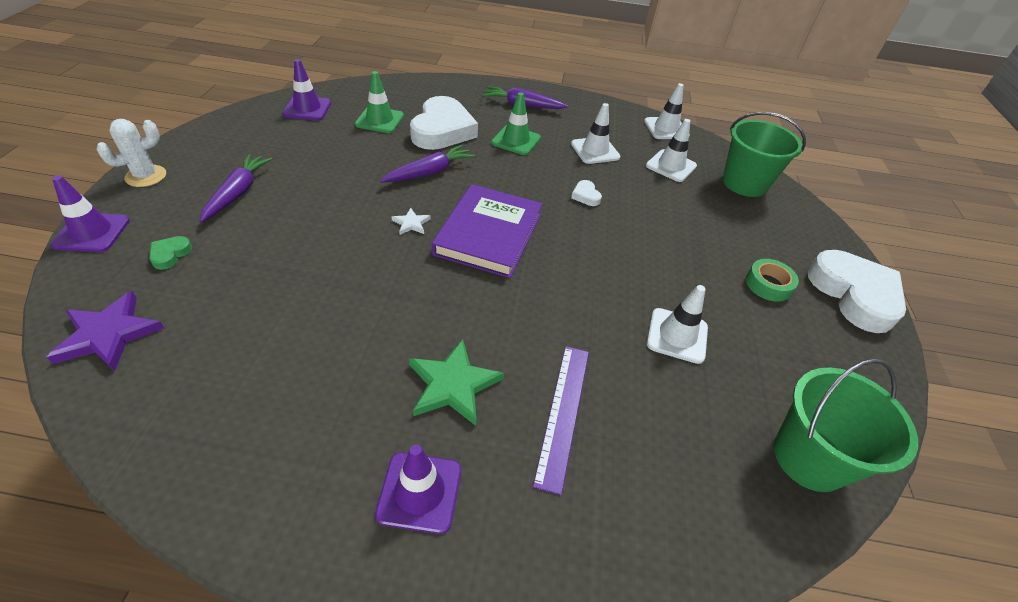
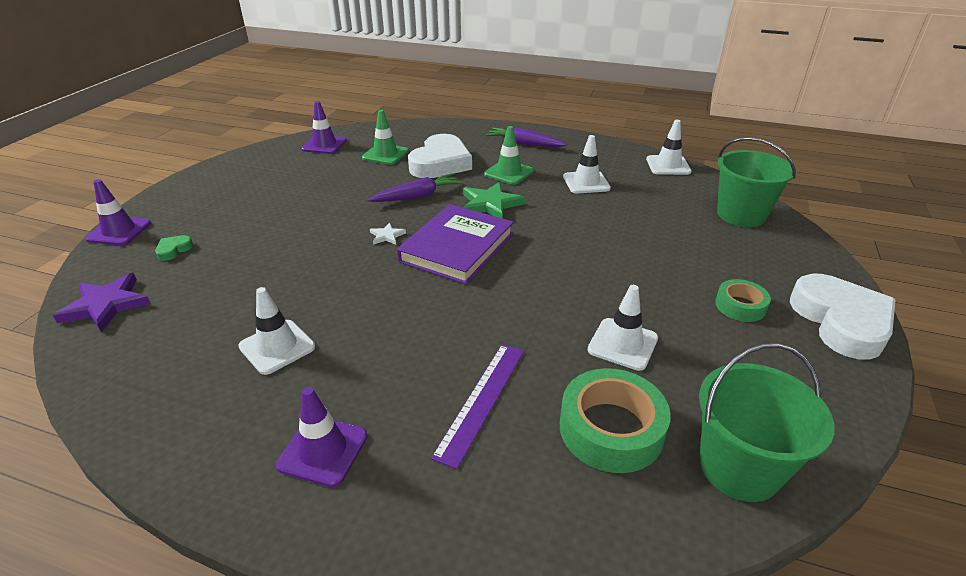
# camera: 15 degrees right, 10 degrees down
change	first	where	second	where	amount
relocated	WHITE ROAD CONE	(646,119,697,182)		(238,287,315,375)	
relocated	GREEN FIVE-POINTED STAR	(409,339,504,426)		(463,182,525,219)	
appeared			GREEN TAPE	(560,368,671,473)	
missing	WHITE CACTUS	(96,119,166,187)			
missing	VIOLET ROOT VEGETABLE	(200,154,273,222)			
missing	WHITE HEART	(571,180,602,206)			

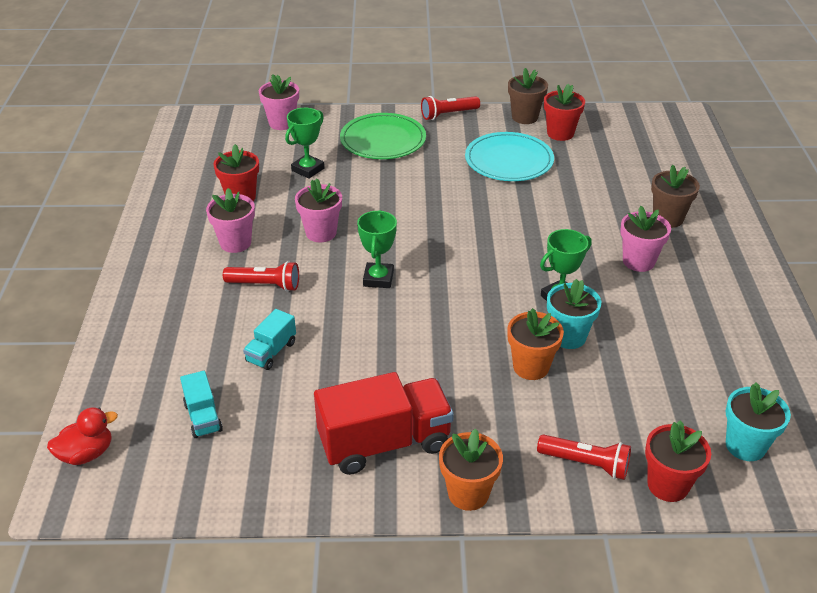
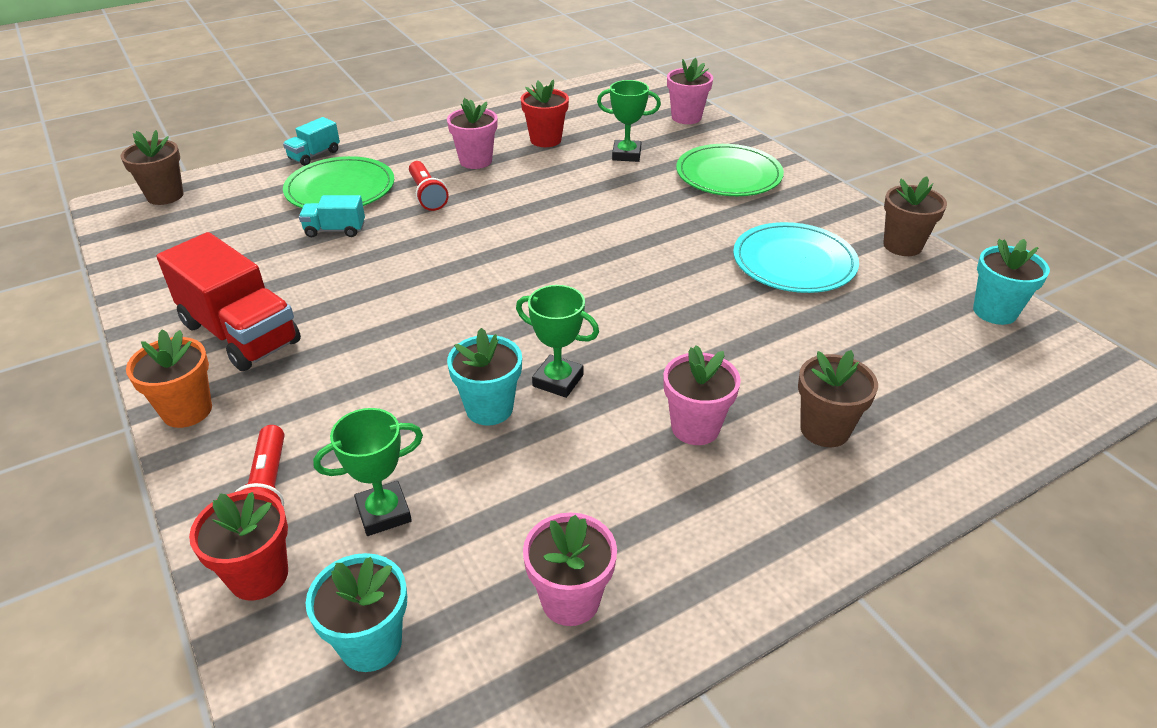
# camera: 60 degrees right, 0 degrees up
change	first	where	second	where	amount
exchanged	CRIMSON TOY DUCK	(47,407,118,465)	DARK BROWN PLANT POT	(121,130,183,205)	
relocated	TURQUOISE TRUCK	(180,371,223,438)		(283,117,340,166)	
appeared			GREEN DINNER PLATE	(283,156,394,208)	
relocated	GREEN AWARD CUP	(357,210,397,288)		(313,408,423,536)	
relocated	PINK PLANT POT	(295,178,342,242)		(523,513,617,626)	
appeared			TURQUOISE PLANT POT	(973,239,1050,325)	
missing	CRIMSON POCKET TORCH	(421,96,480,120)			
missing	BRIGHT ORANGE PLANT POT	(508,308,564,380)			
missing	CRIMSON PLANT POT	(544,84,585,141)			

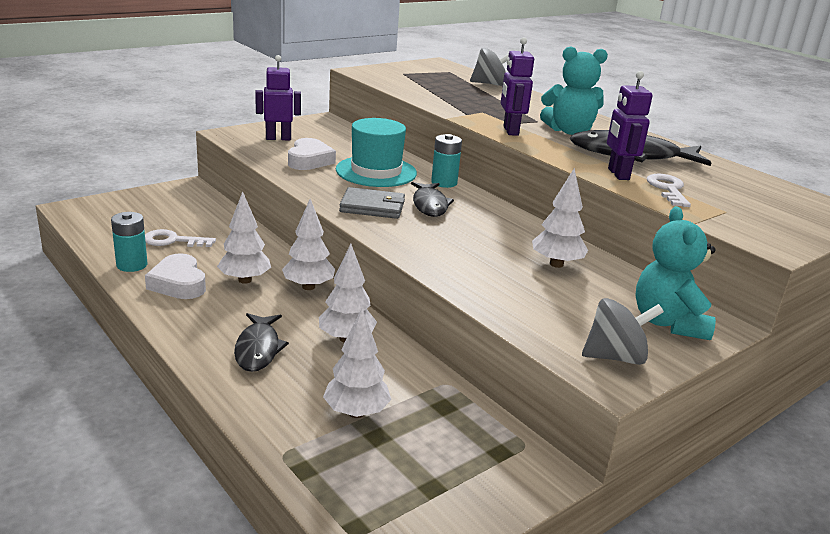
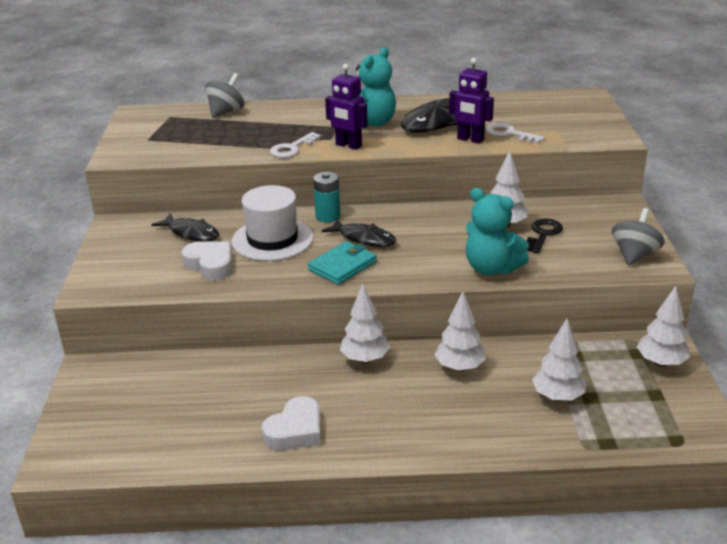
# camera: 50 degrees left, 5 degrees up
change	first	where	second	where	amount
relocated	EBONY FISH FIGURE	(234,313,289,372)		(151,213,219,242)	
colour	TURQUOISE TOP HAT	(336,118,417,187)	WHITE TOP HAT	(232,185,313,261)	
spun	WHITE HEART	(145,253,206,299)		(262,396,321,451)	60 degrees counterclockwise
relocated	WHITE DOOR KEY	(145,229,216,247)		(270,132,321,158)	
colour	GREY WALLET	(339,187,405,219)	TURQUOISE WALLET	(308,241,377,285)	
relocated	TURQUOISE TEDDY BEAR	(635,206,716,340)		(466,188,529,275)	
appeared			EBONY DOOR KEY	(527,218,563,253)	
relocated	WHITE TOY TREE	(217,191,271,284)		(637,286,690,367)	
missing	TURQUOISE AA BATTERY	(111,212,147,272)			
missing	VIOLET TOY ROBOT	(255,55,301,140)			

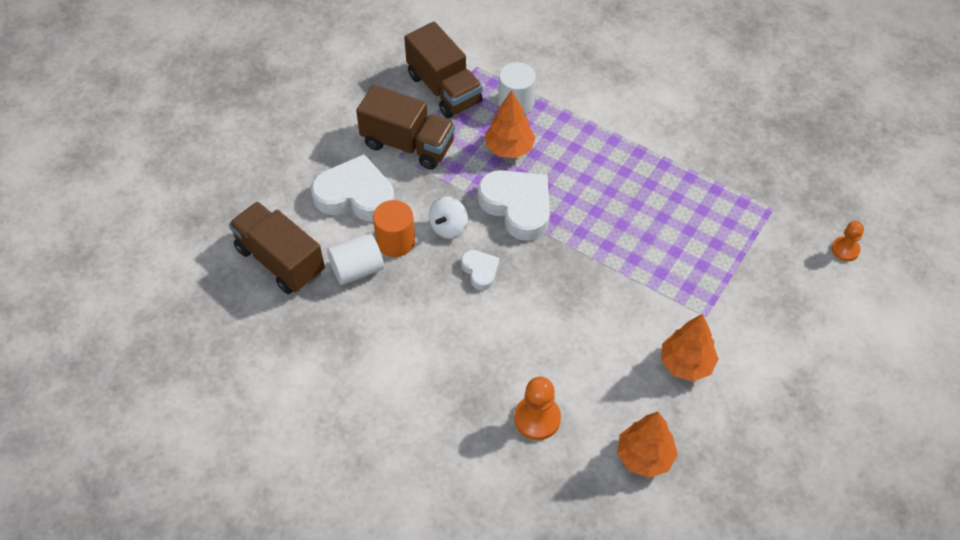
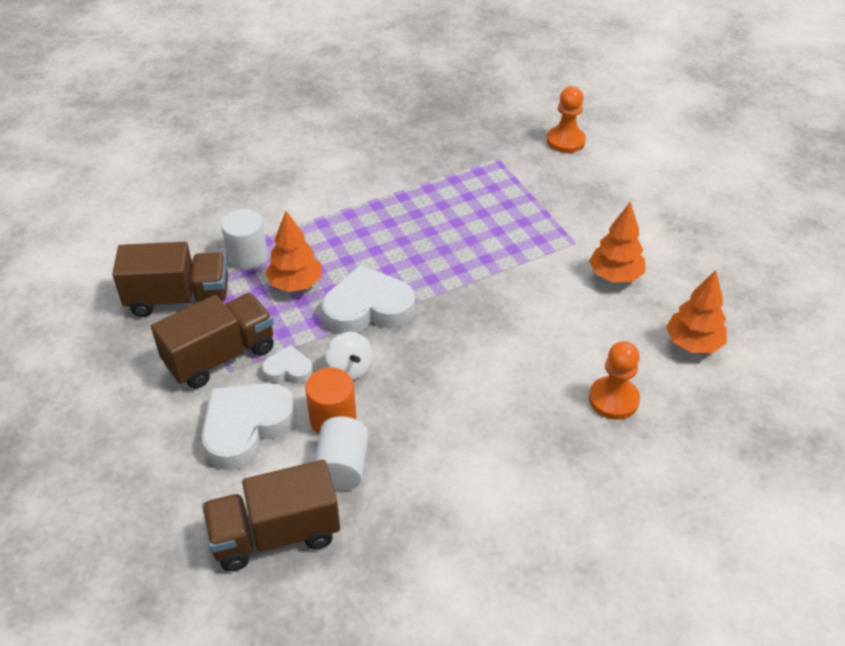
# camera: 60 degrees left, 10 degrees down
change	first	where	second	where	amount
relocated	WHITE HEART	(461,250,499,290)		(262,345,313,384)	
size	BRIGHT ORANGE CHESS PAWN	(831,221,864,261)		(547,86,586,153)	x1.54

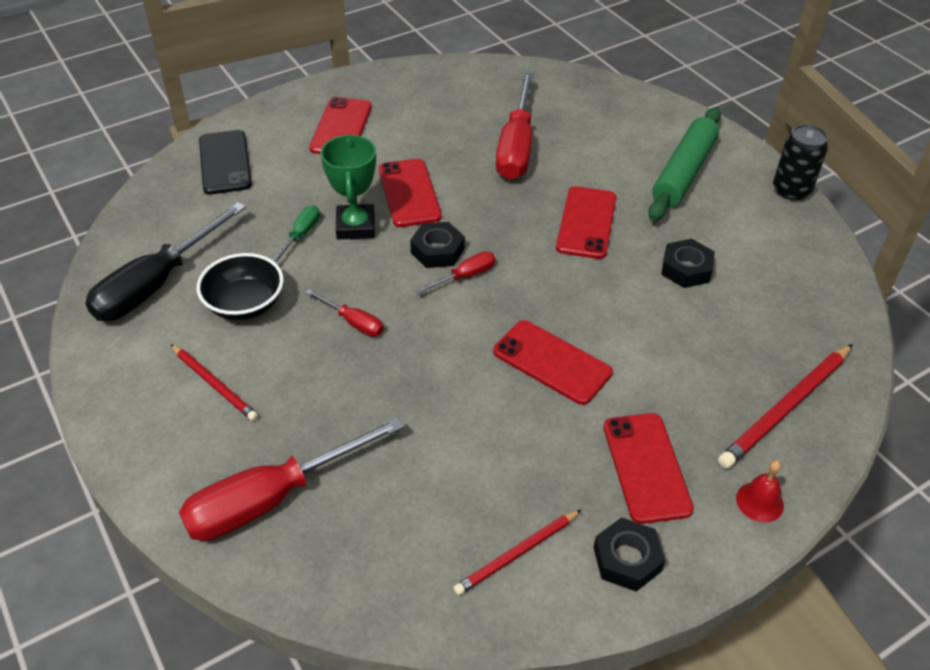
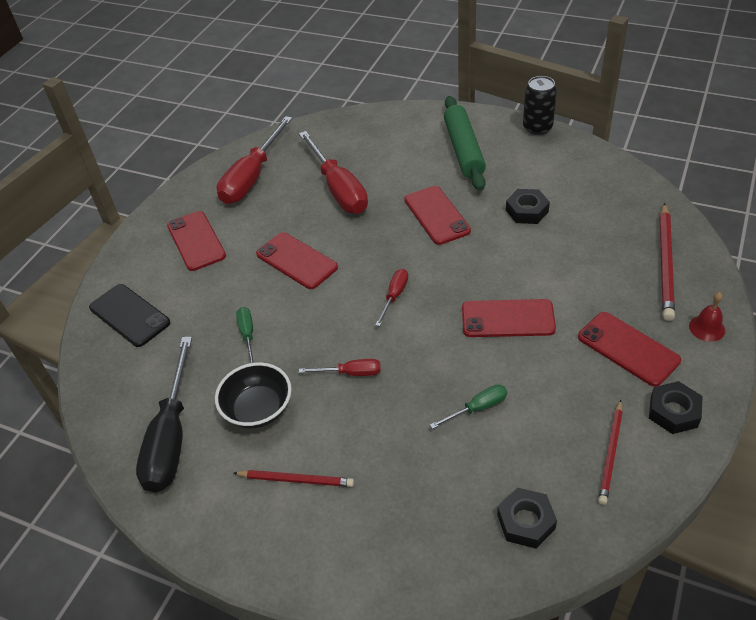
# camera: 30 degrees left, 0 degrees up
change	first	where	second	where	amount
relocated	CRIMSON SCREWDRIVER	(179,417,404,541)		(217,116,292,204)	
appeared			GREEN SCREWDRIVER	(430,385,507,429)	
relocated	EBONY HEXAGON NUT	(410,222,465,268)		(497,488,557,548)	
missing	GREEN AWARD CUP	(320,134,376,240)			

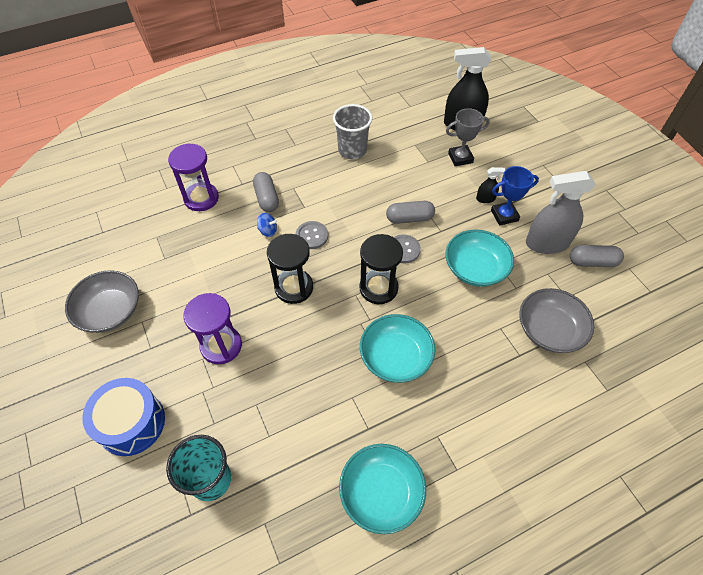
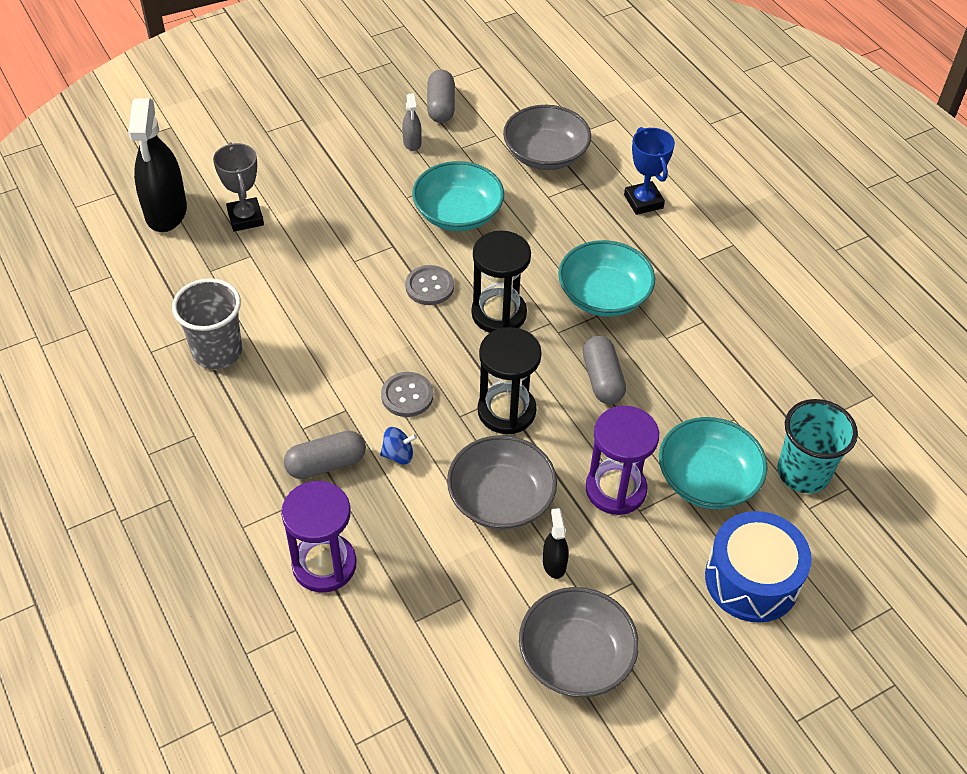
# camera: 95 degrees left, 5 degrees down
change	first	where	second	where	amount
spun	COBALT TOY TOP	(257,213,277,237)		(380,427,417,465)	75 degrees clockwise
size	GREY SPRAY BOTTLE	(526,171,596,254)		(402,93,422,151)	x0.46
appeared			GREY SERVING BOWL	(447,435,557,530)	
relocated	EBONY SPRAY BOTTLE	(476,167,505,203)		(543,508,569,579)	
relocated	GREY CAPSULE	(386,201,435,224)		(583,336,626,404)	
relocated	COBALT AWARD CUP	(491,166,539,226)		(624,127,675,215)	
relocated	TURQUOISE SERVING BOWL	(339,444,426,534)		(659,417,768,509)	

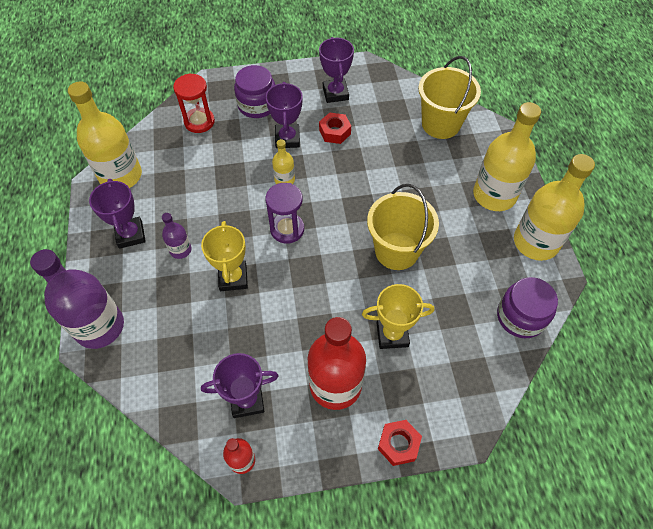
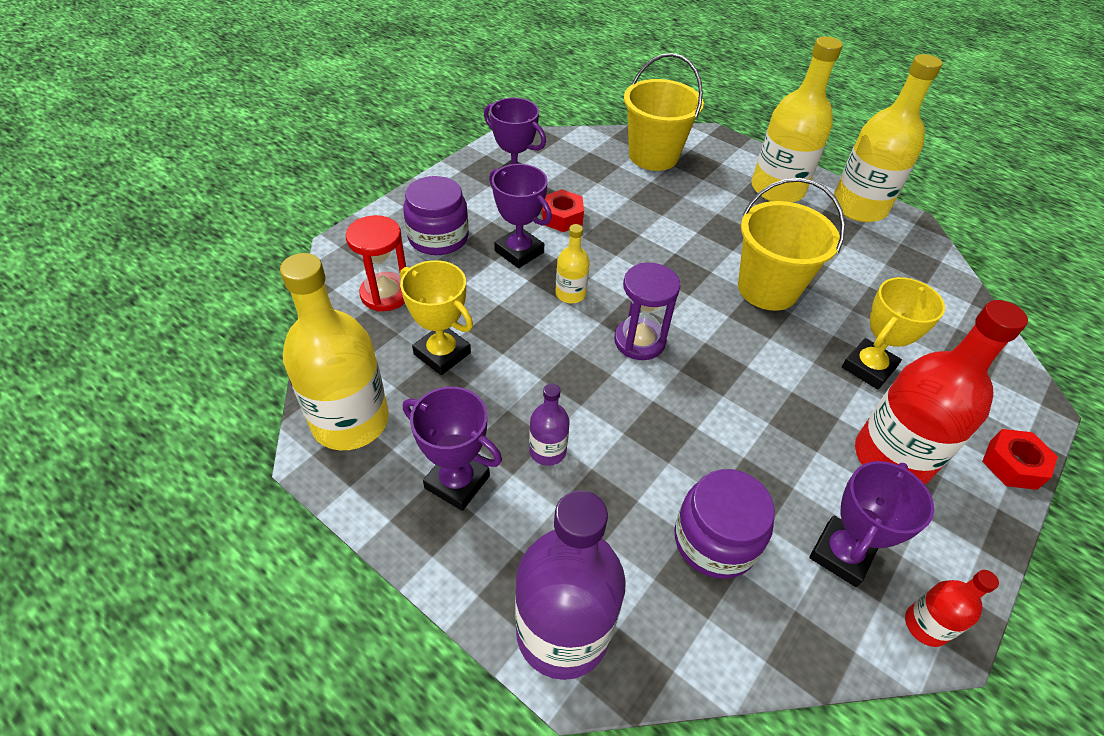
# camera: 45 degrees left, 10 degrees down
change	first	where	second	where	amount
relocated	YELLOW AWARD CUP	(201,221,248,291)		(400,260,473,375)	
relocated	VIOLET PRESERVE JAR	(497,277,558,338)		(674,469,775,579)	

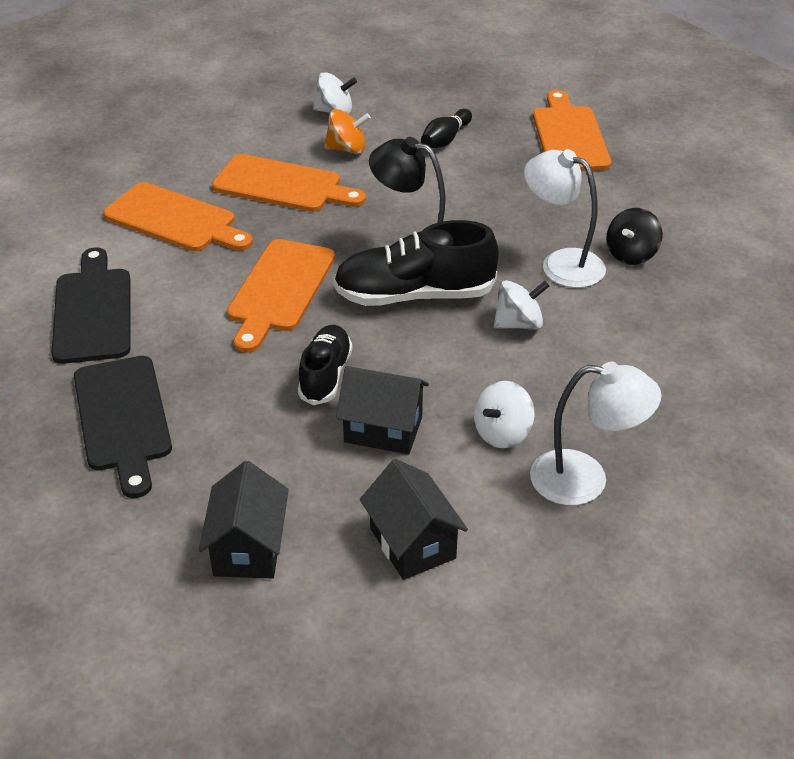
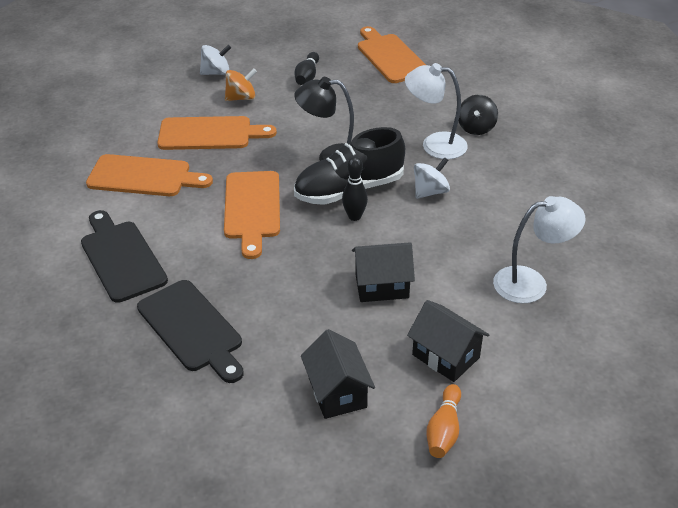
# camera: 20 degrees left, 0 degrees up
change	first	where	second	where	amount
appeared			EBONY SKITTLE	(342,156,368,221)	
appeared			BRIGHT ORANGE SKITTLE	(426,384,461,458)	
missing	EBONY SNEAKER	(298,325,353,405)			
missing	WHITE TOY TOP	(474,381,535,448)			

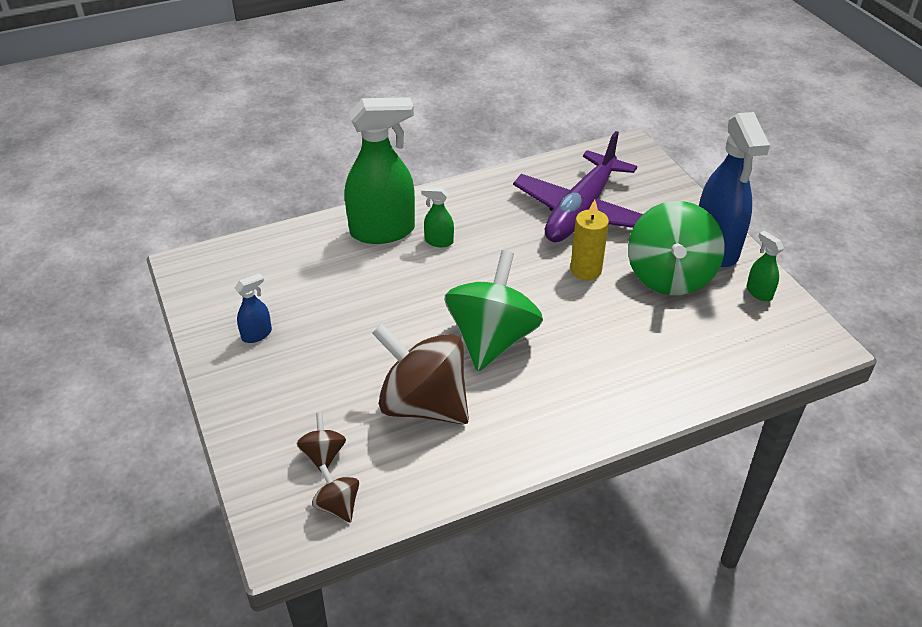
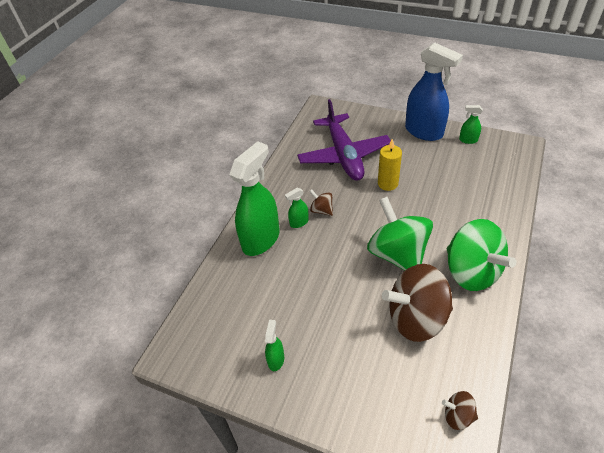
# camera: 40 degrees left, 5 degrees up
change	first	where	second	where	amount
colour	COBALT SPRAY BOTTLE	(235,273,272,343)	GREEN SPRAY BOTTLE	(265,320,284,371)	
relocated	DARK BROWN TOY TOP	(296,412,346,473)		(309,189,333,216)	
relocated	GREEN TOY TOP	(628,201,725,295)		(447,219,516,291)	

